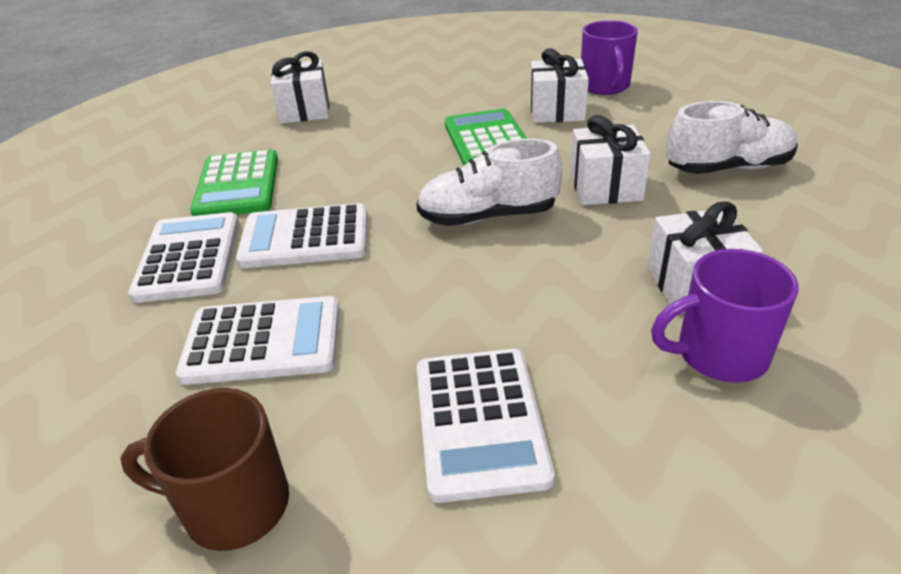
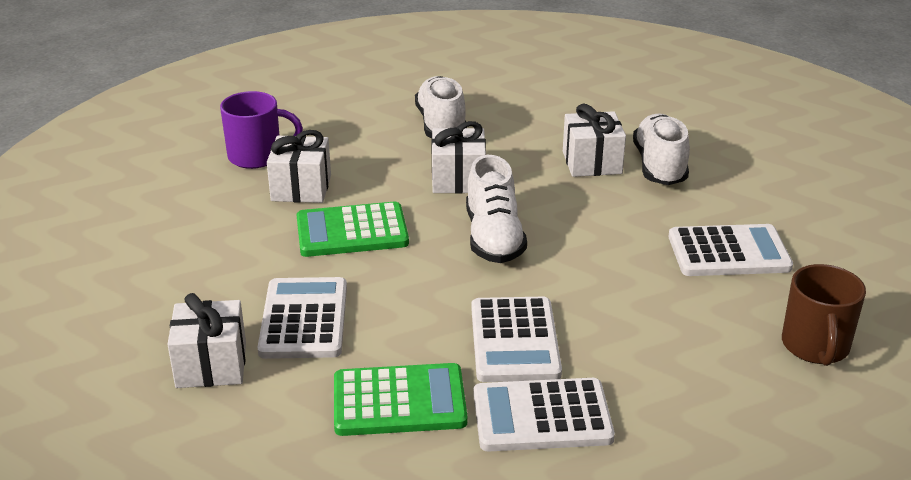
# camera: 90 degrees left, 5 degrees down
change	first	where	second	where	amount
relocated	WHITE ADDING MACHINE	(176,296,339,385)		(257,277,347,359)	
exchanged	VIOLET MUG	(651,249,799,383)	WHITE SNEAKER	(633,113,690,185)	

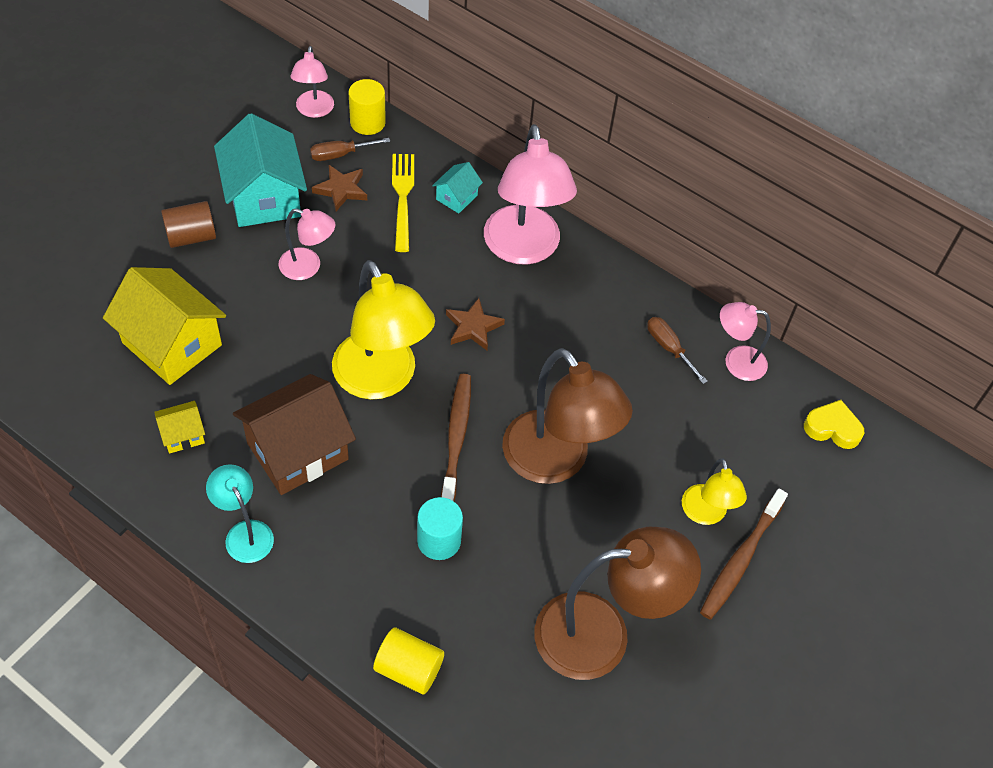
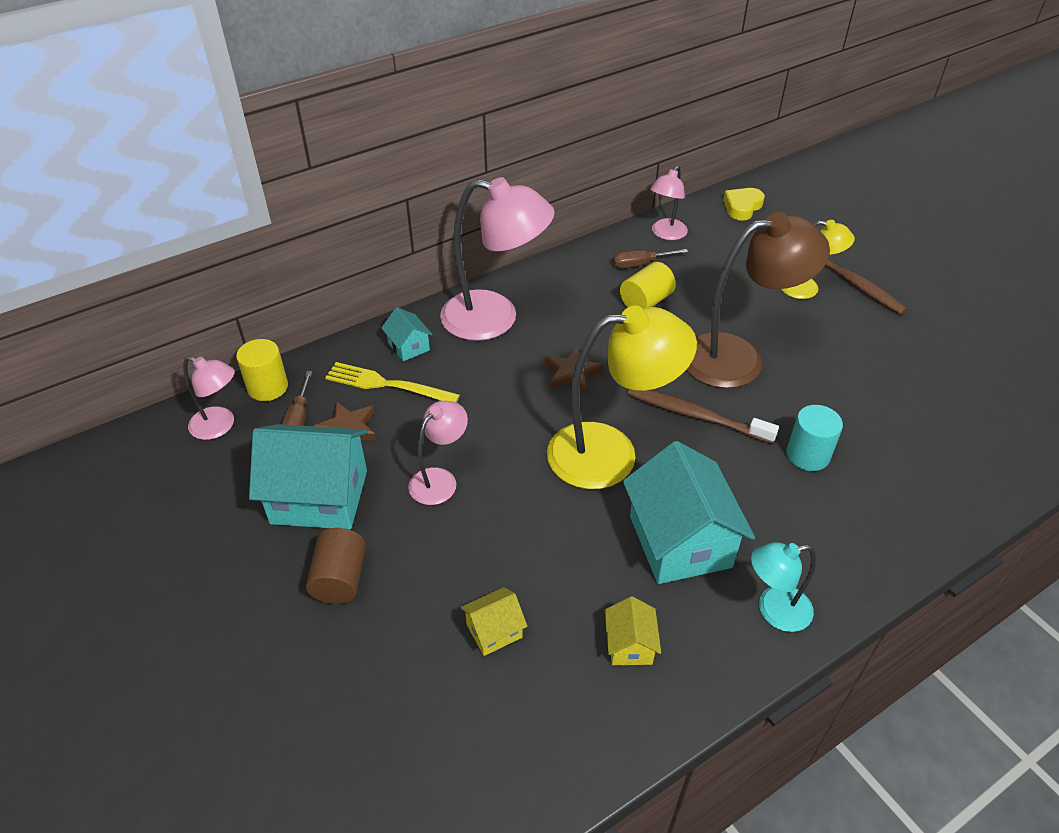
# camera: 65 degrees left, 10 degrees down
change	first	where	second	where	amount
size	YELLOW COTTAGE	(103,267,226,385)		(460,587,527,656)	x0.47
relocated	YELLOW CYLINDER	(373,628,444,695)		(620,262,676,308)	
colour	DARK BROWN COTTAGE	(233,374,356,495)	TURQUOISE COTTAGE	(623,441,755,584)	
missing	DARK BROWN READING LAMP	(534,527,701,680)			

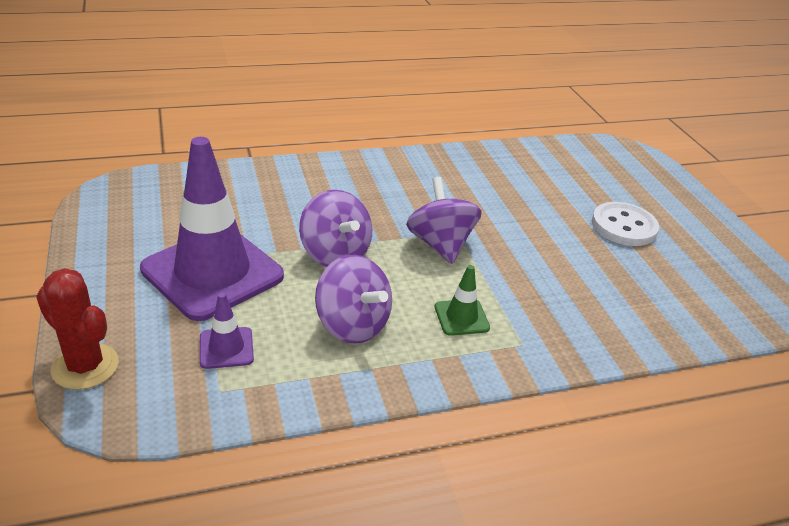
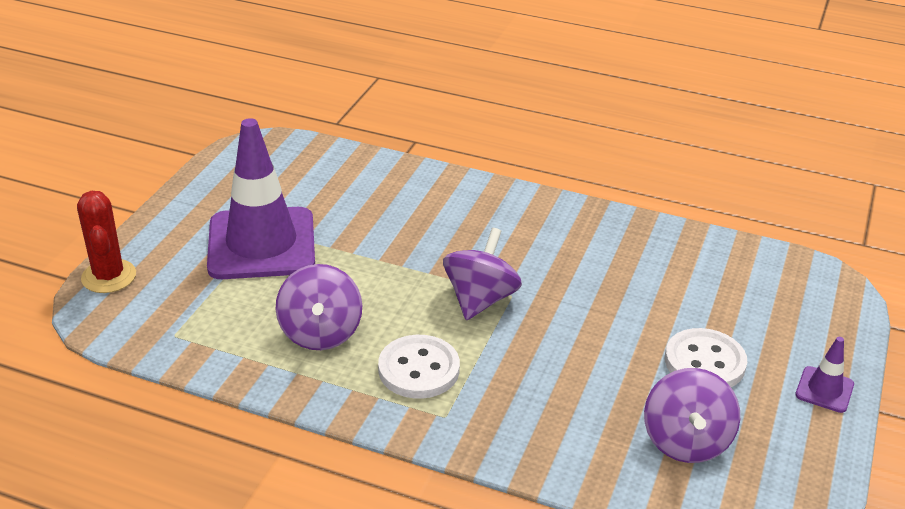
# camera: 40 degrees right, 0 degrees up
change	first	where	second	where	amount
exchanged	GREEN ROAD CONE	(435,265,490,336)	WHITE BUTTON	(378,335,460,399)	
relocated	VIOLET TOY TOP	(299,190,372,267)		(644,368,740,463)	
relocated	VIOLET ROAD CONE	(200,292,254,369)		(795,337,854,413)	

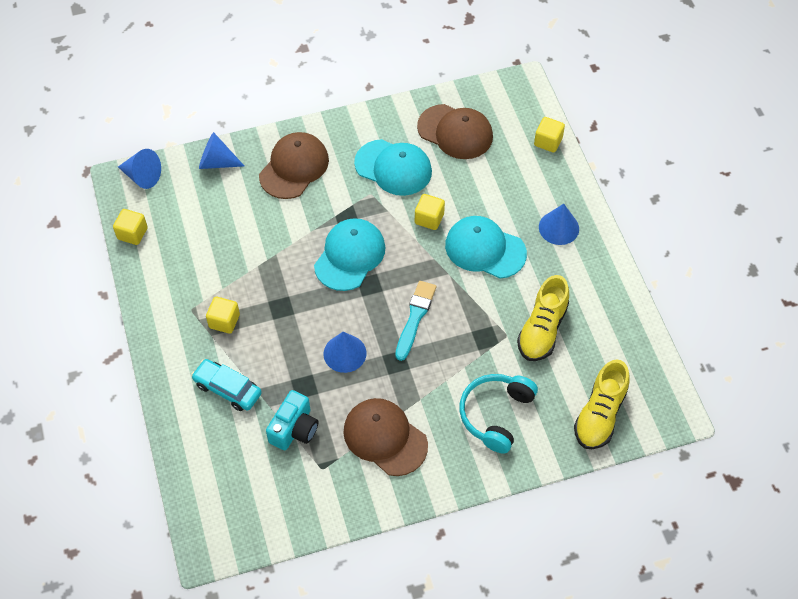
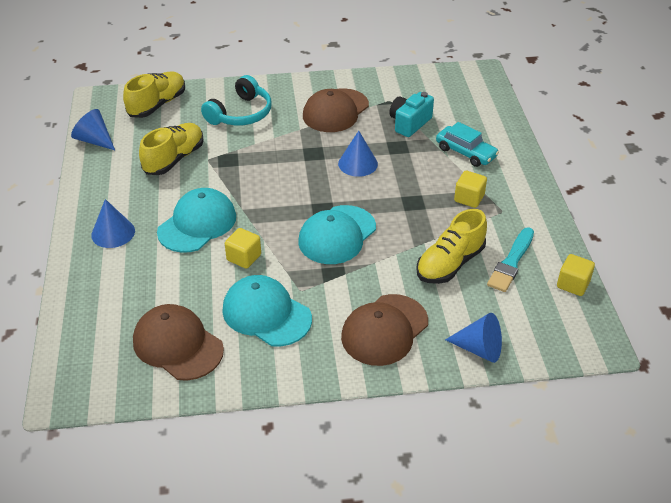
# camera: 170 degrees left, 15 degrees down
change	first	where	second	where	amount
relocated	COBALT SOLID CONE	(118,149,161,189)		(71,109,115,150)	
spun	TURQUOISE PEAKED CAP	(445,216,527,279)		(157,188,236,253)	90 degrees counterclockwise
spun	DARK BROWN PEAKED CAP	(343,398,428,476)		(303,88,369,132)	75 degrees clockwise
appeared			YELLOW SNEAKER	(416,209,487,284)	
relocated	TURQUOISE PAINT BRUSH	(395,281,436,361)		(487,227,534,292)	
missing	YELLOW CUBE	(534,117,565,152)			

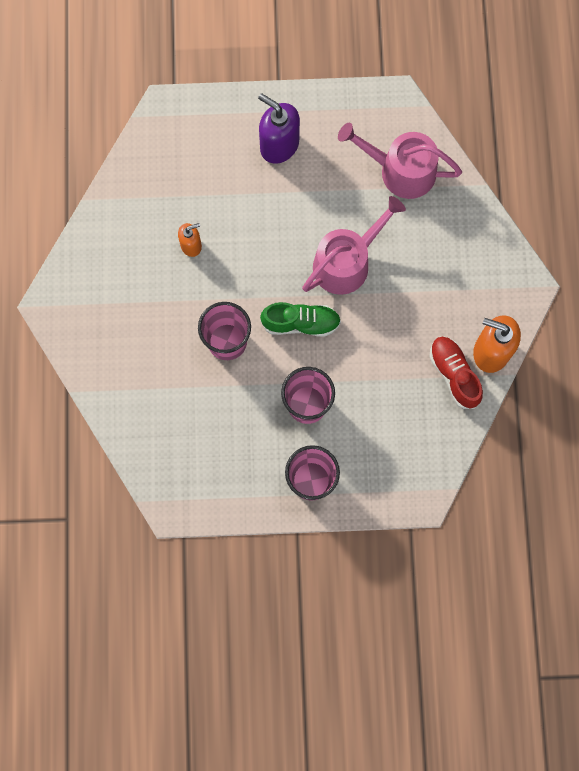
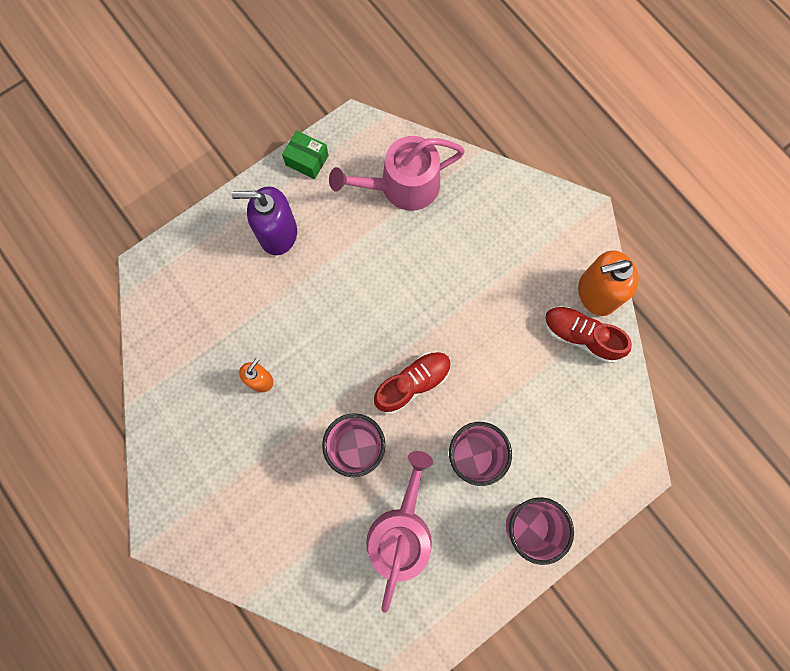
# camera: 35 degrees left, 0 degrees up
change	first	where	second	where	amount
appeared			GREEN BOX	(282,131,329,179)	
relocated	PINK SPRINKLING CAN	(302,196,406,295)		(366,451,433,613)	
colour	GREEN SNEAKER	(260,302,341,337)	CRIMSON SNEAKER	(374,351,451,414)	

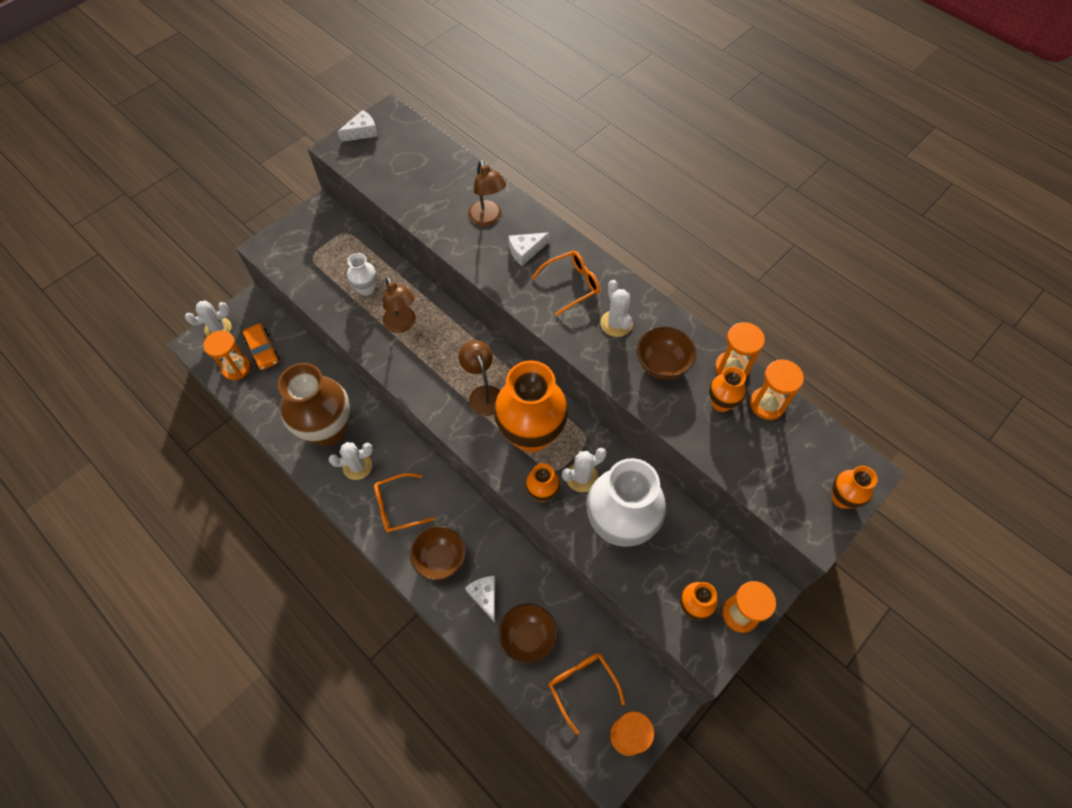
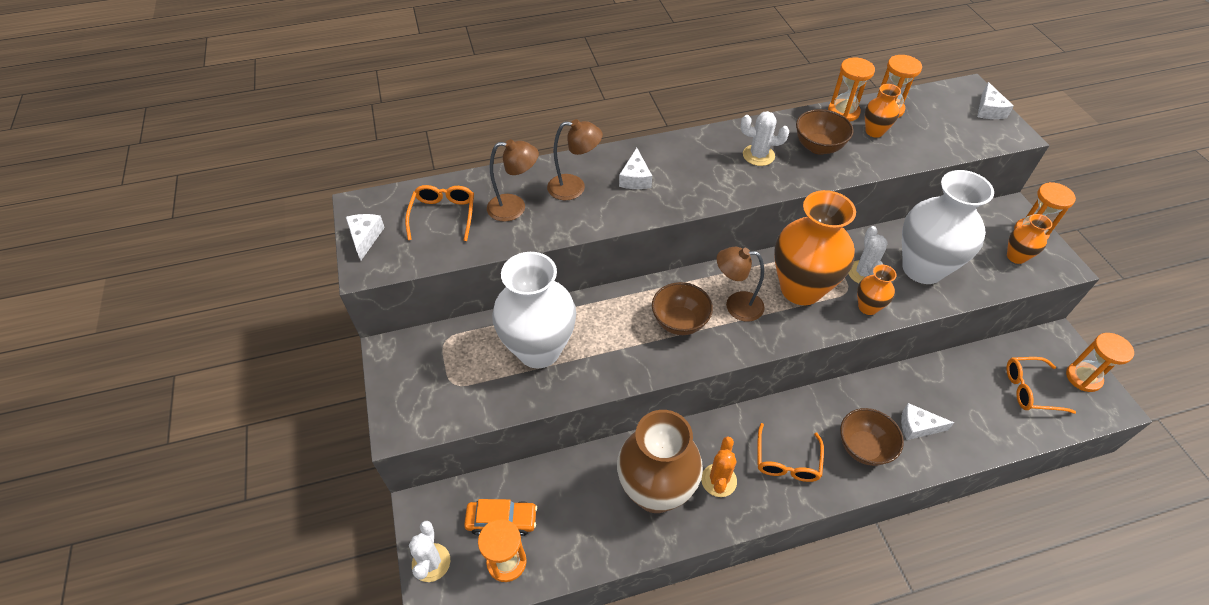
# camera: 60 degrees left, 10 degrees down
change	first	where	second	where	amount
relocated	BRIGHT ORANGE EYEGLASSES	(531,251,600,316)		(405,185,474,241)	
relocated	DARK BROWN READING LAMP	(383,277,416,333)		(487,139,539,222)	
size	WHITE FLOWER VASE	(347,253,377,296)		(492,252,576,369)	x2.16
relocated	DARK BROWN SERVING BOWL	(499,603,557,664)		(652,282,713,335)	
colour	WHITE CACTUS	(328,442,373,480)	BRIGHT ORANGE CACTUS	(701,436,737,497)	
exchanged	BRIGHT ORANGE FLOWER VASE	(832,466,878,508)	WHITE PIECE OF CHEESE	(977,82,1014,119)	

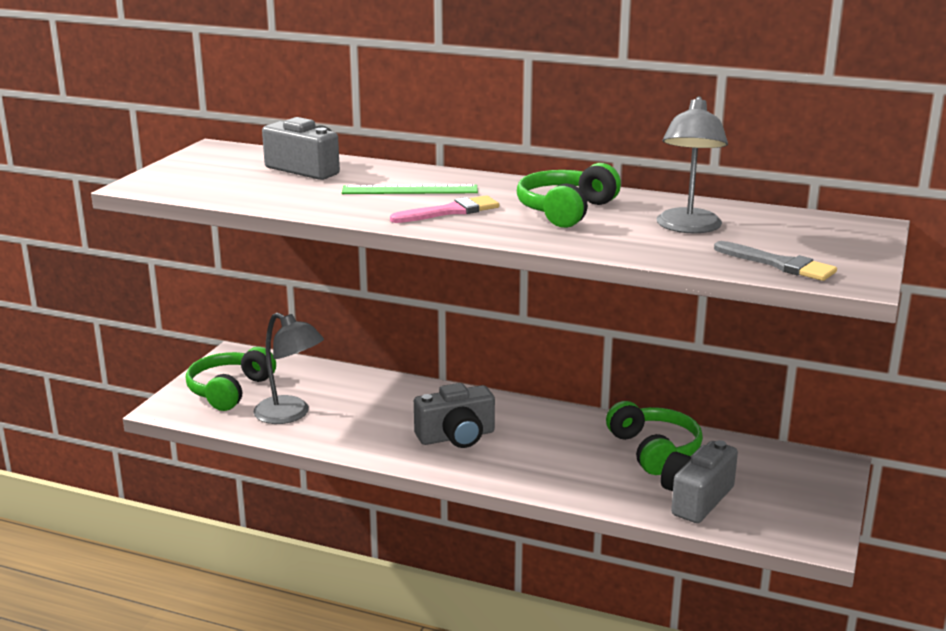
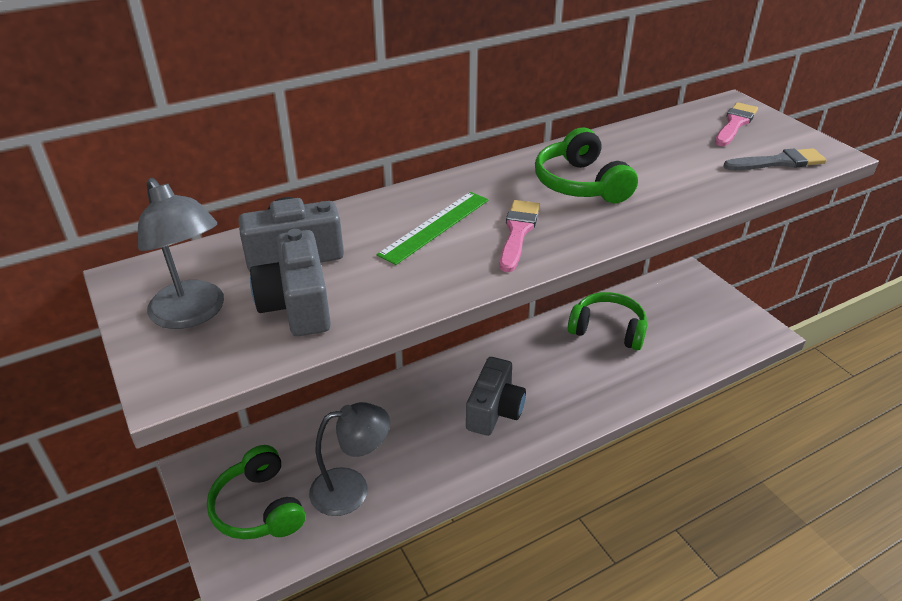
# camera: 50 degrees left, 15 degrees up
change	first	where	second	where	amount
relocated	GREY READING LAMP	(656,96,728,233)		(138,178,224,329)	
relocated	GREY CAMERA	(661,440,738,523)		(250,229,331,336)	
appeared			PINK PAINT BRUSH	(715,102,758,146)	

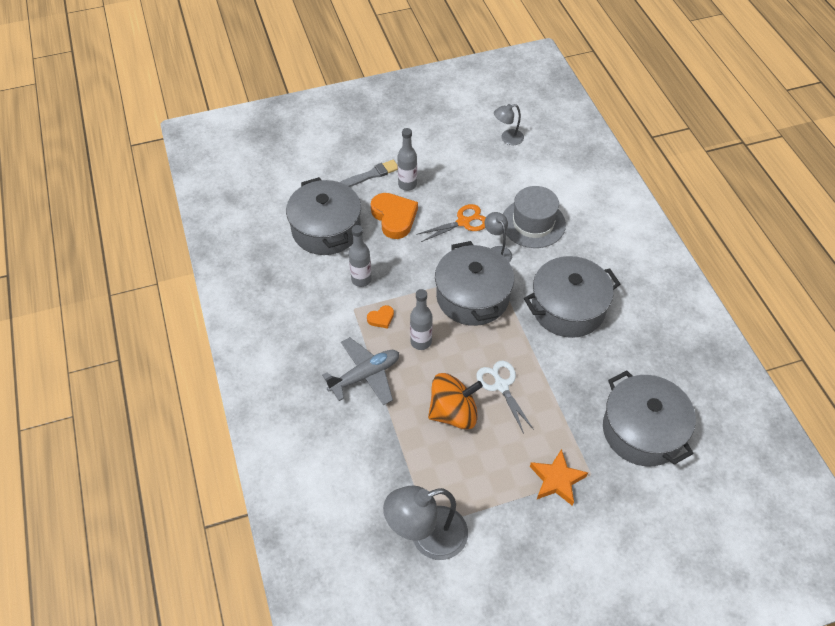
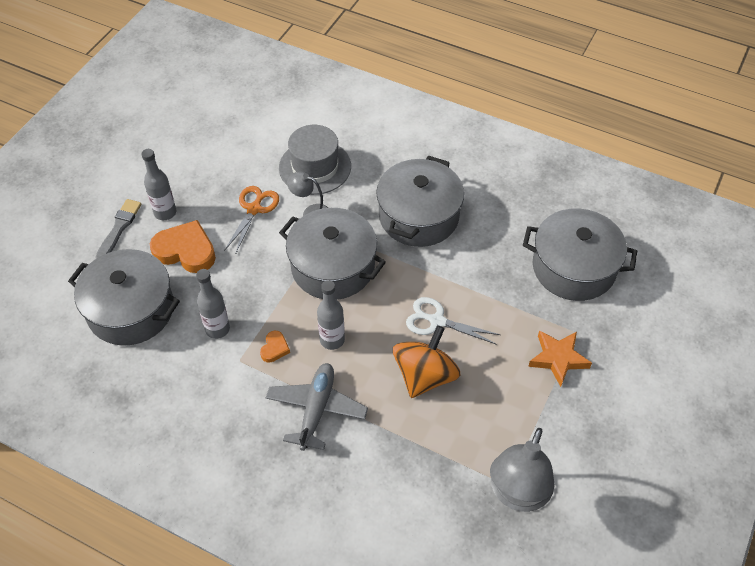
# camera: 45 degrees left, 0 degrees up
change	first	where	second	where	amount
missing	GREY READING LAMP	(494,104,524,145)			

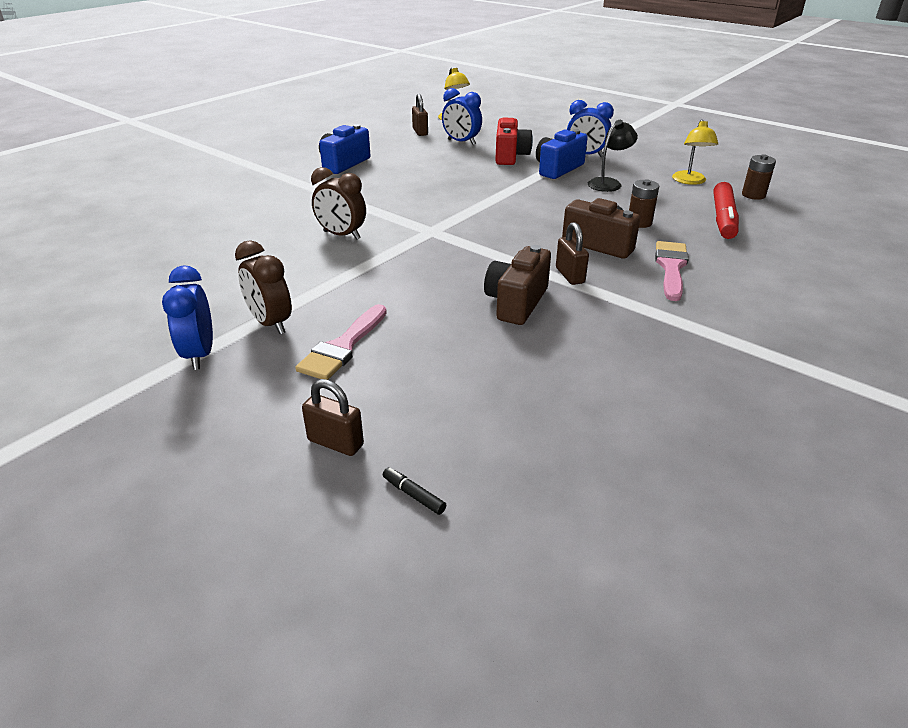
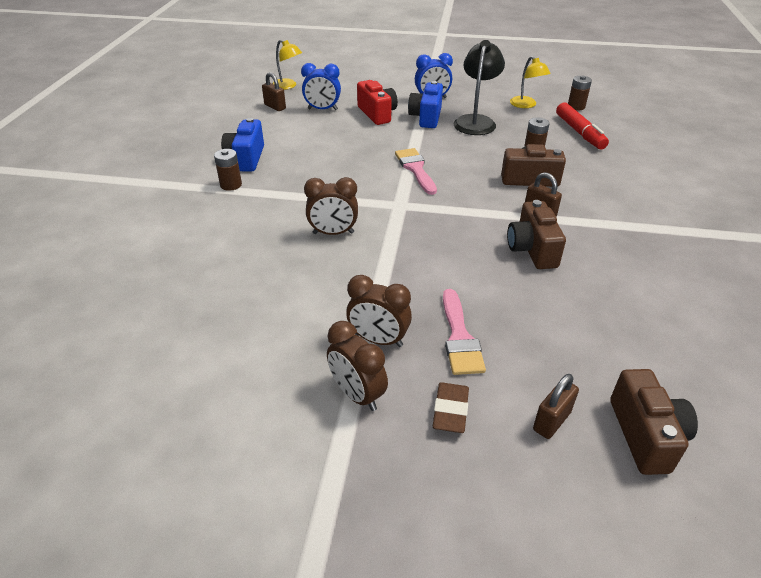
# camera: 30 degrees left, 5 degrees up
change	first	where	second	where	amount
appeared			DARK BROWN AA BATTERY	(214,149,242,191)	
colour	COBALT BEDSIDE CLOCK	(162,265,213,370)	DARK BROWN BEDSIDE CLOCK	(327,321,388,411)	
relocated	PINK PAINT BRUSH	(655,241,689,301)		(395,148,437,195)	
appeared			DARK BROWN ERASER	(433,382,469,433)	
size	EBONY READING LAMP	(588,120,638,192)		(454,40,505,135)	x1.52
spun	DARK BROWN LOCK	(302,379,364,456)		(533,374,579,439)	45 degrees counterclockwise
exchanged	EBONY MARKER PEN	(383,468,446,515)	DARK BROWN CAMERA	(610,369,698,475)	

